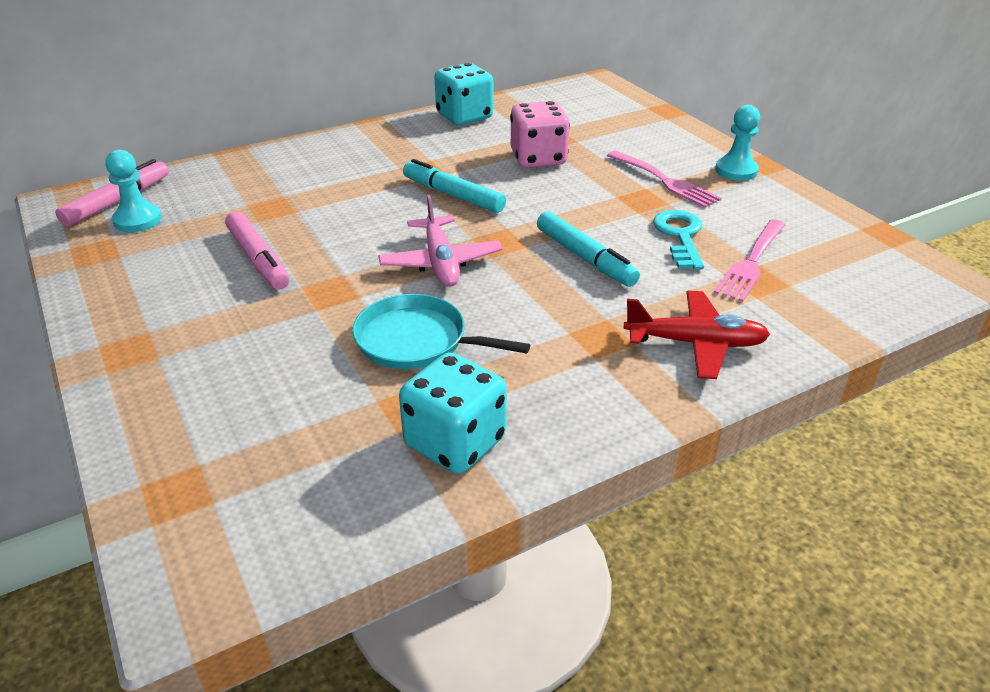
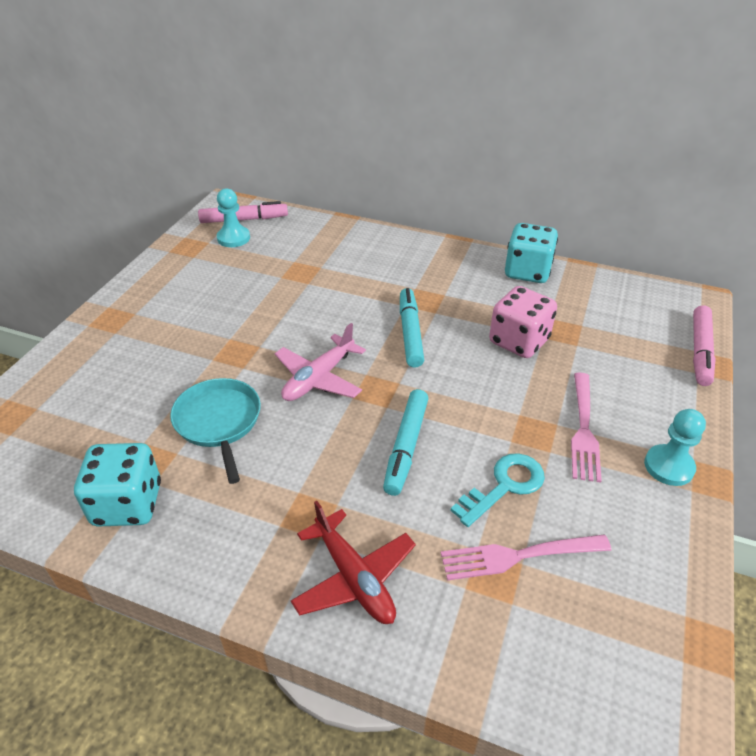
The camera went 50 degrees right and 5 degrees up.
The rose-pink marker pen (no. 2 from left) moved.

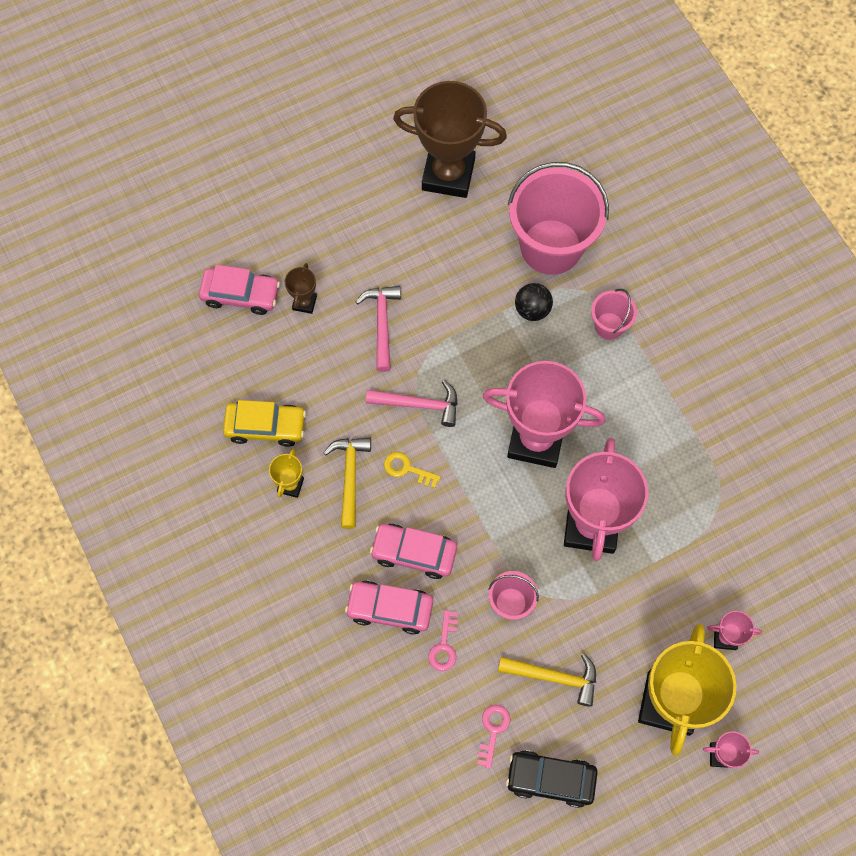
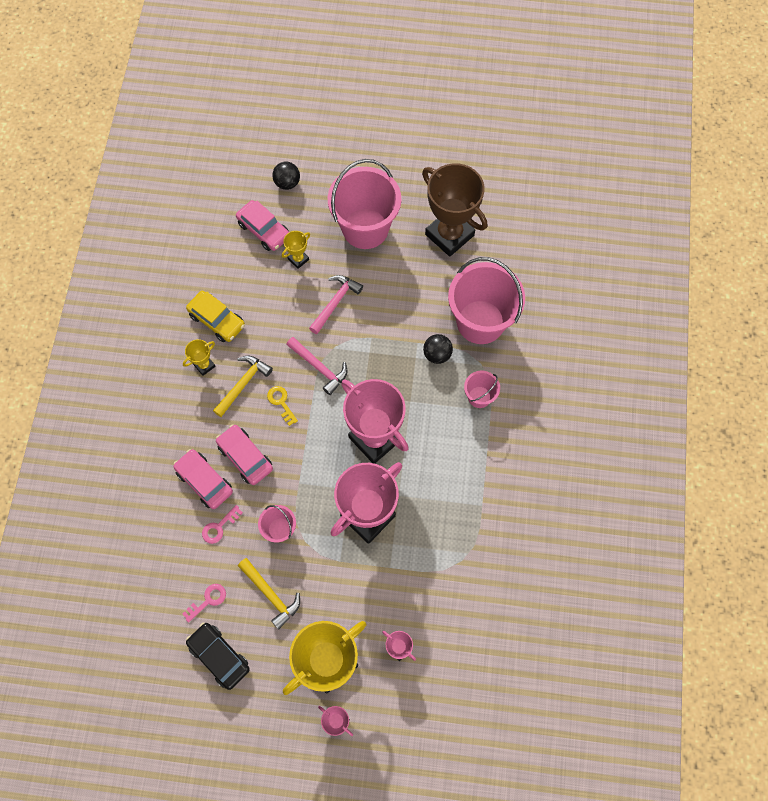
The camera went 35 degrees right and 0 degrees up.
The black play ball (no. 1 from left) appeared.
The rose-pink sand bucket (no. 2 from left) appeared.
The brown award cup (no. 1 from left) became the golden award cup (no. 2 from left).

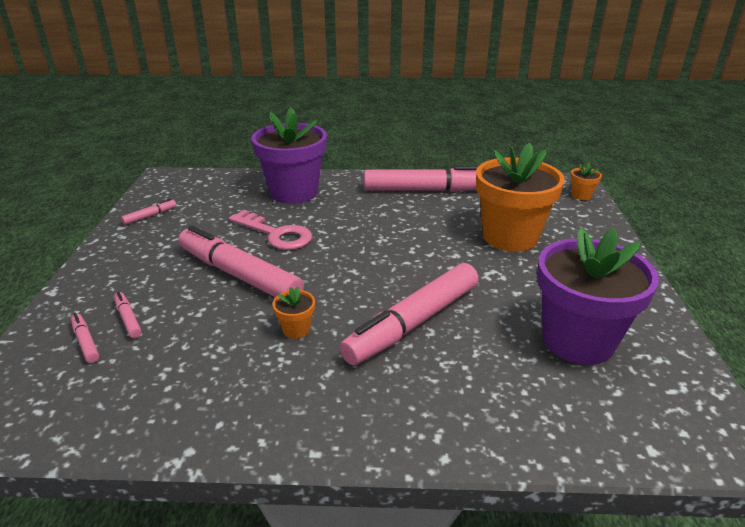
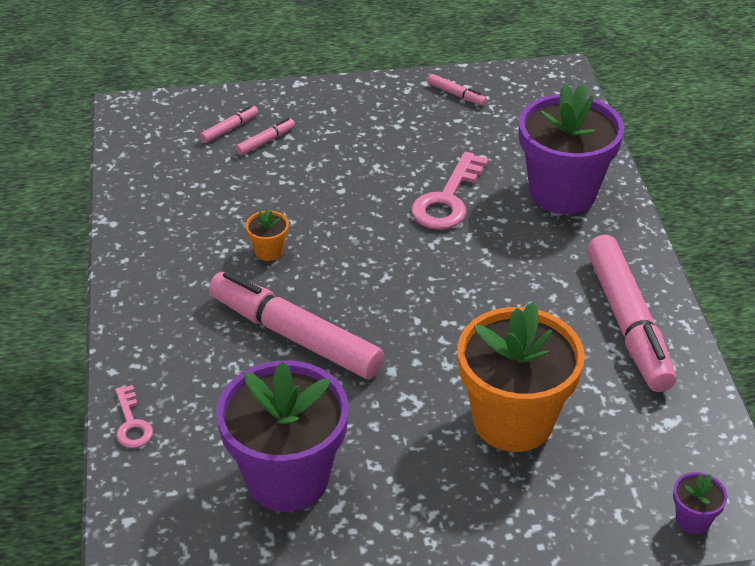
The camera went 80 degrees right and 10 degrees up.
The rose-pink marker pen (no. 4 from left) disappeared.
The rose-pink latchkey (no. 1 from left) appeared.
The bright orange potted plant (no. 3 from left) became the royal purple potted plant (no. 3 from left).

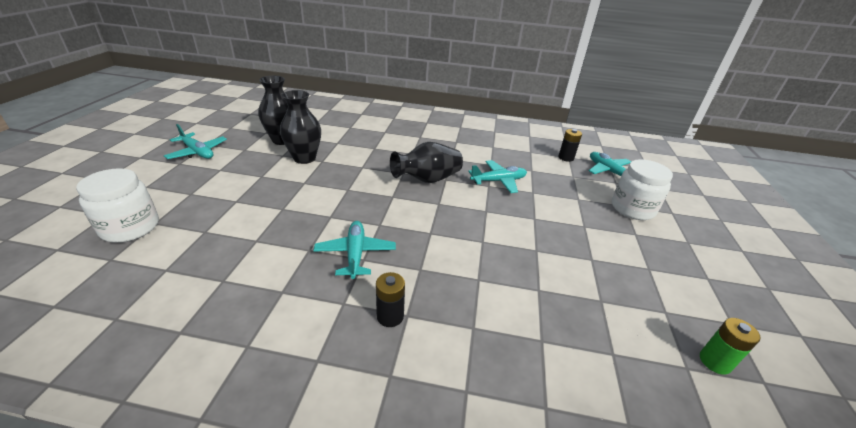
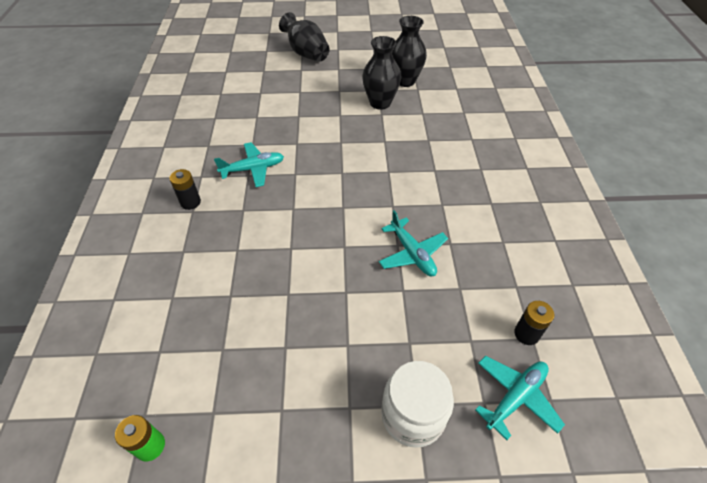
The camera went 80 degrees right and 15 degrees up.
The pure white jar (no. 1 from left) disappeared.
The aqua plane (no. 1 from left) disappeared.
The black vase (no. 3 from left in the first image) moved.

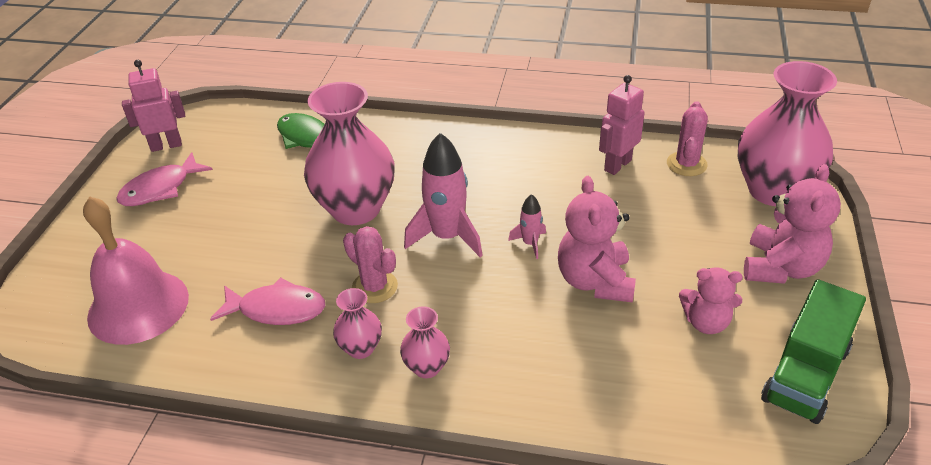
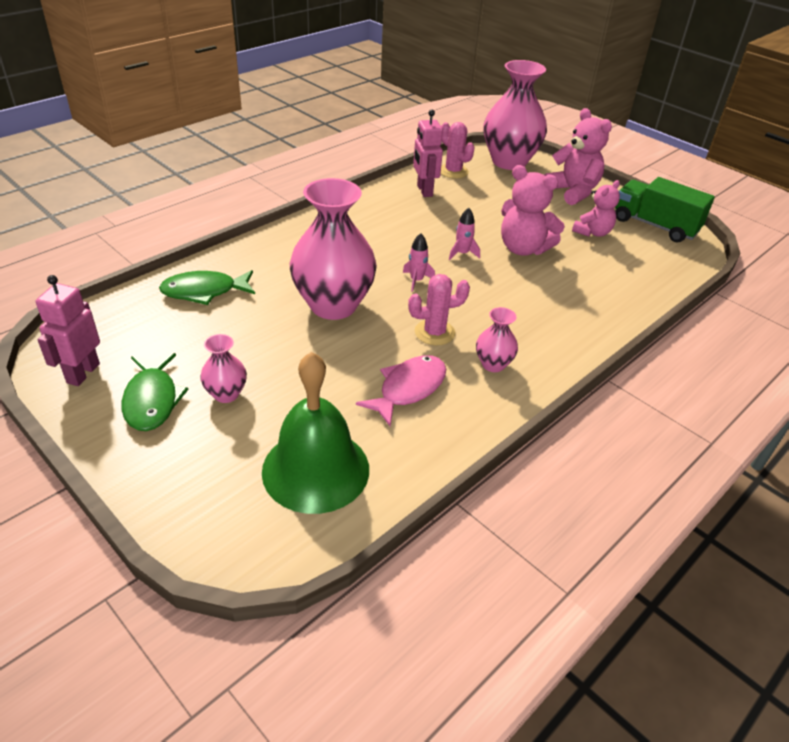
The camera went 60 degrees left and 0 degrees up.
The rose-pink vase (no. 3 from left in the first image) moved.
The rose-pink school bell became the emerald school bell.
The rose-pink fish figure (no. 1 from left) became the emerald fish figure (no. 1 from left).
The emerald toy truck turned 150 degrees clockwise.
The rose-pink rocket (no. 1 from left) changed to 0.50 times the size.

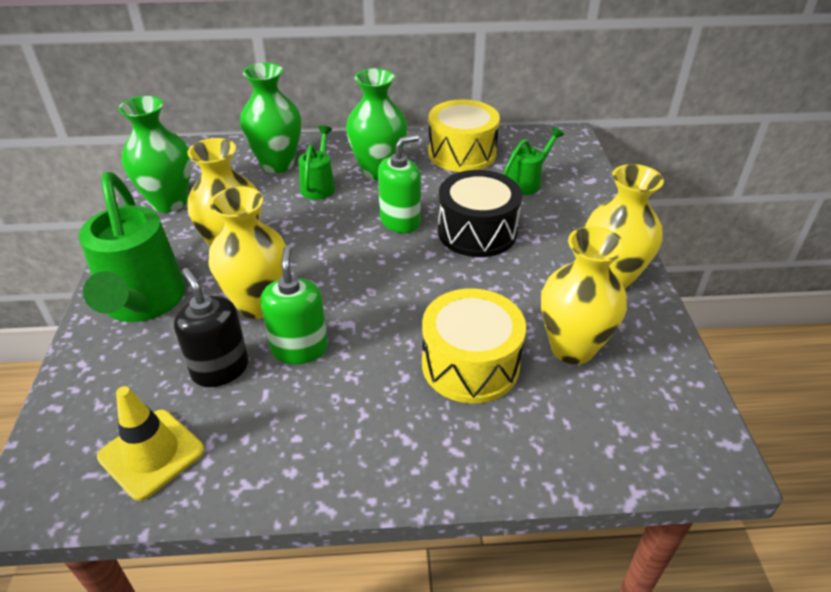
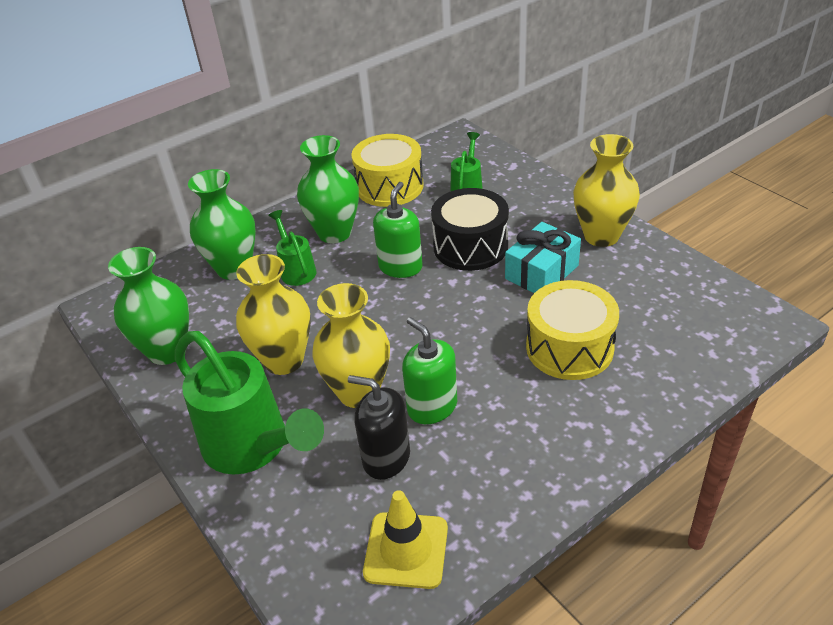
The camera went 30 degrees left and 0 degrees up.
The golden vase (no. 3 from left) disappeared.
The aqua present appeared.

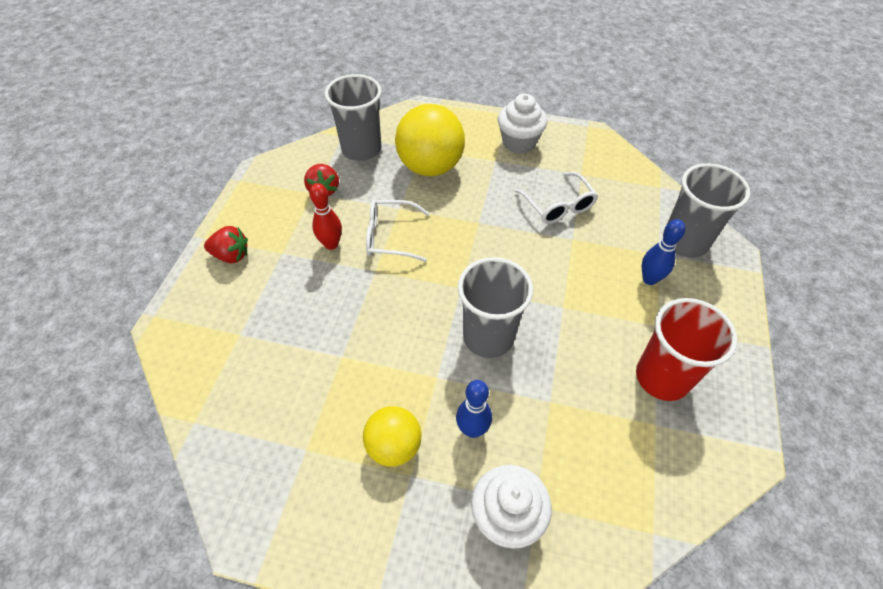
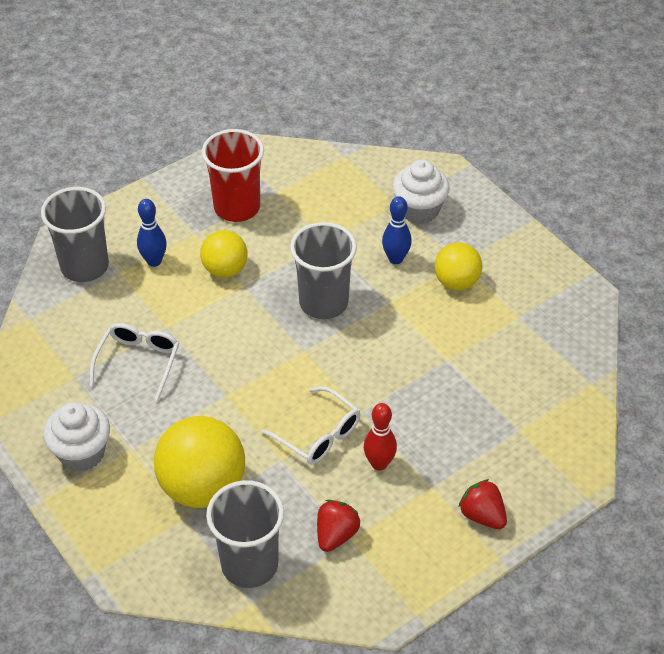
The camera went 140 degrees left and 5 degrees down.
The golden play ball (no. 2 from left) appeared.

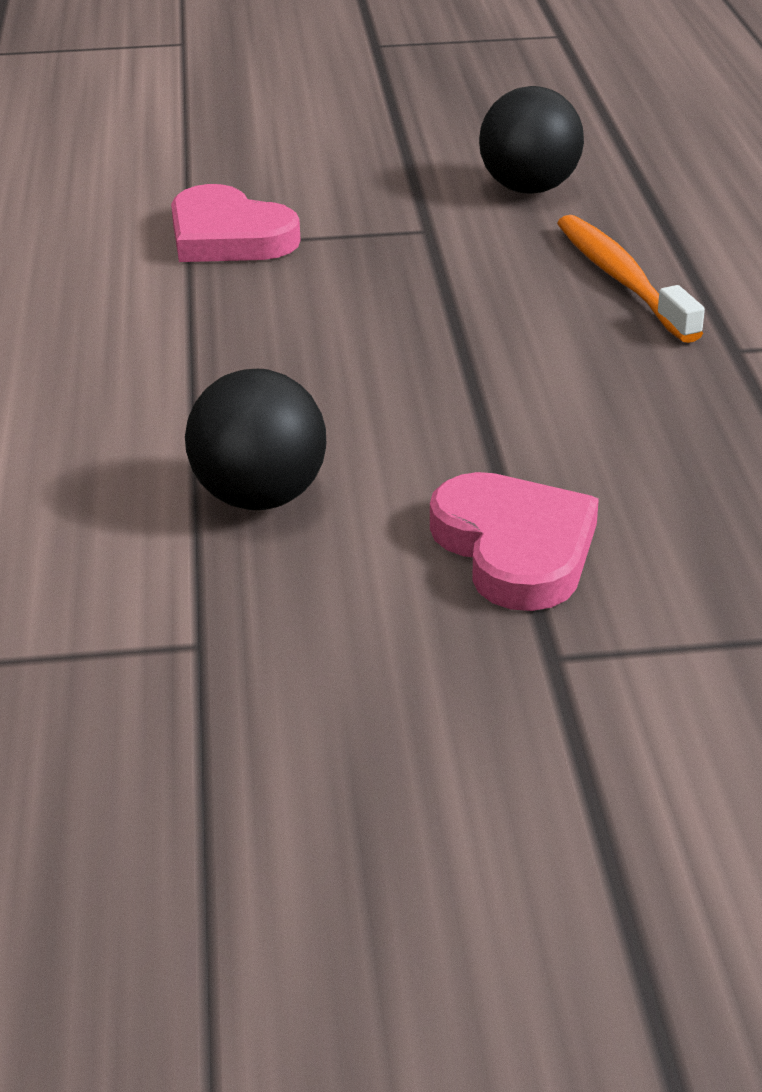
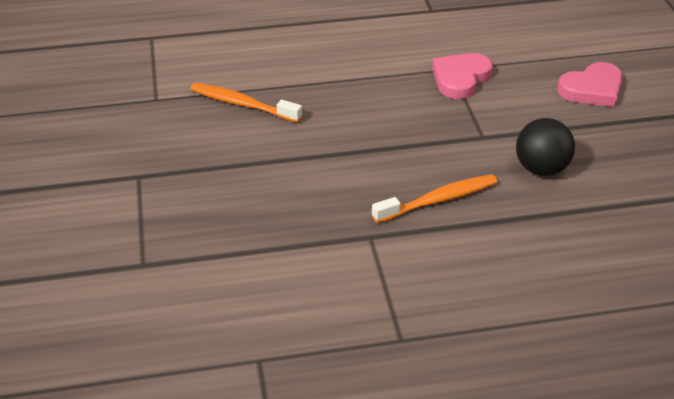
The camera went 85 degrees right and 5 degrees up.
The rose-pink heart shape (no. 2 from left) moved.
The black play ball (no. 1 from left) was replaced by the bright orange dental brush (no. 1 from left).

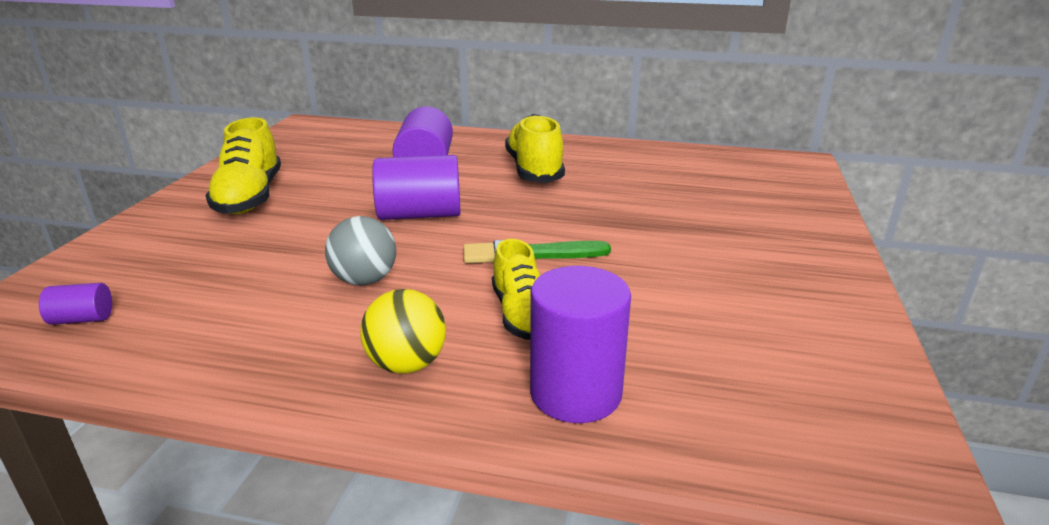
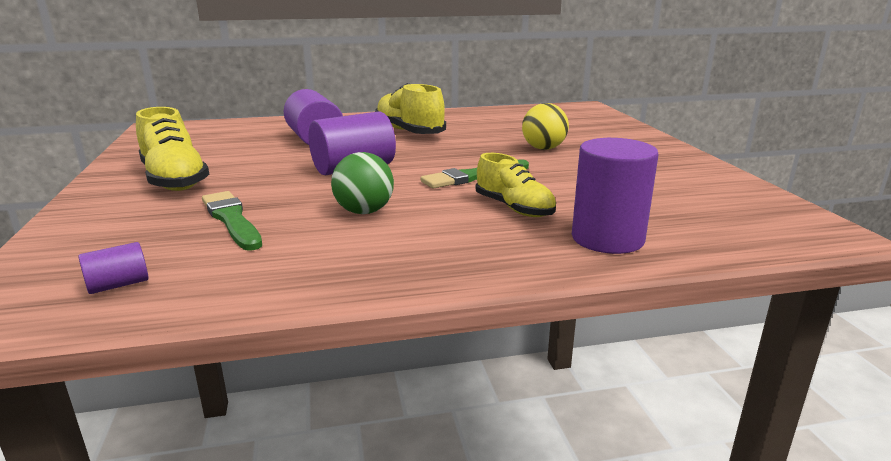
The camera went 25 degrees left and 5 degrees down.
The emerald paint brush (no. 1 from left) appeared.
The golden play ball moved.
The ash-grey play ball became the emerald play ball.

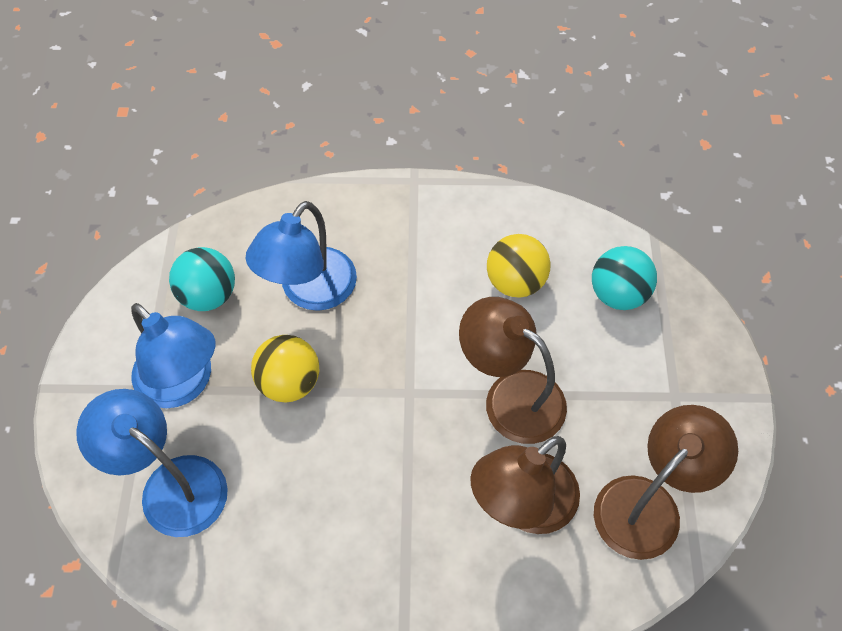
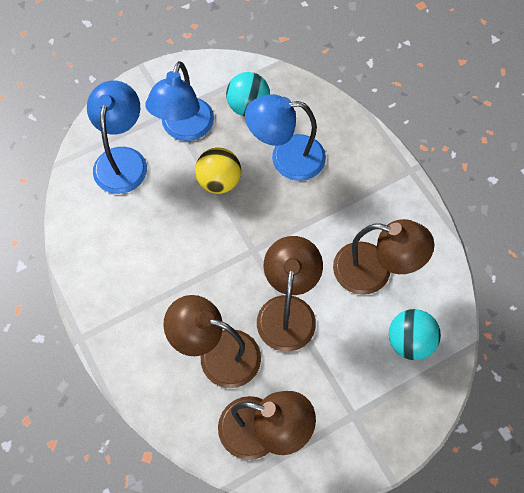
The camera went 60 degrees right and 5 degrees up.
The golden play ball (no. 2 from left) was replaced by the brown desk lamp (no. 4 from left).

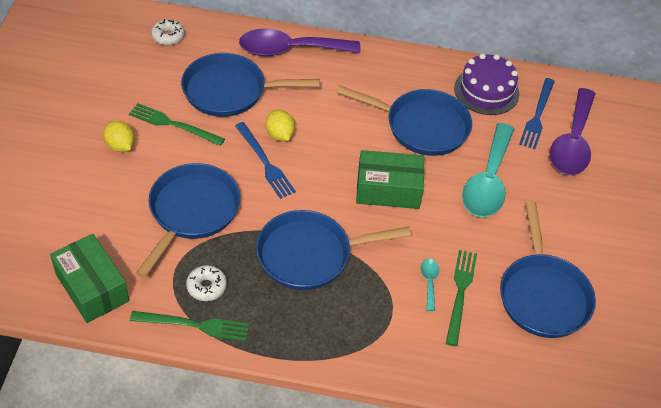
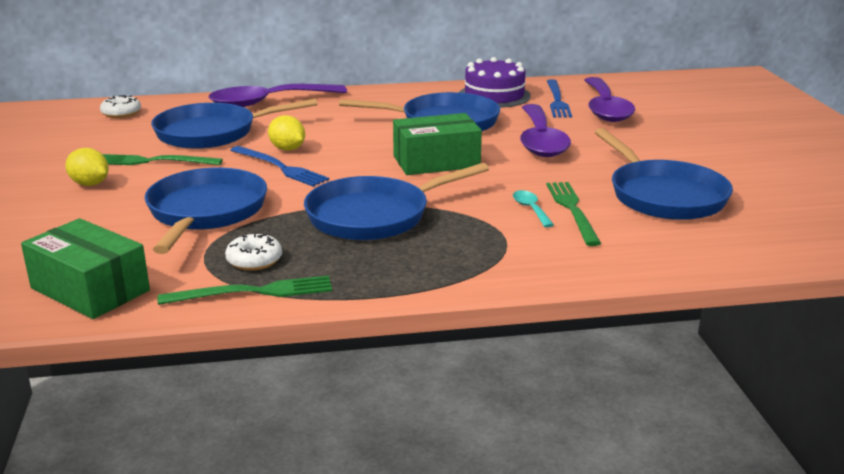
The camera went 15 degrees left and 25 degrees down.
The aqua spoon (no. 2 from left) became the royal purple spoon (no. 2 from left).

